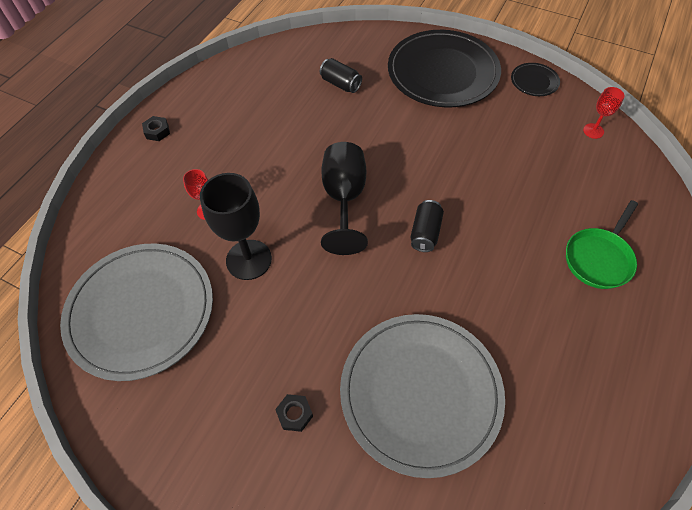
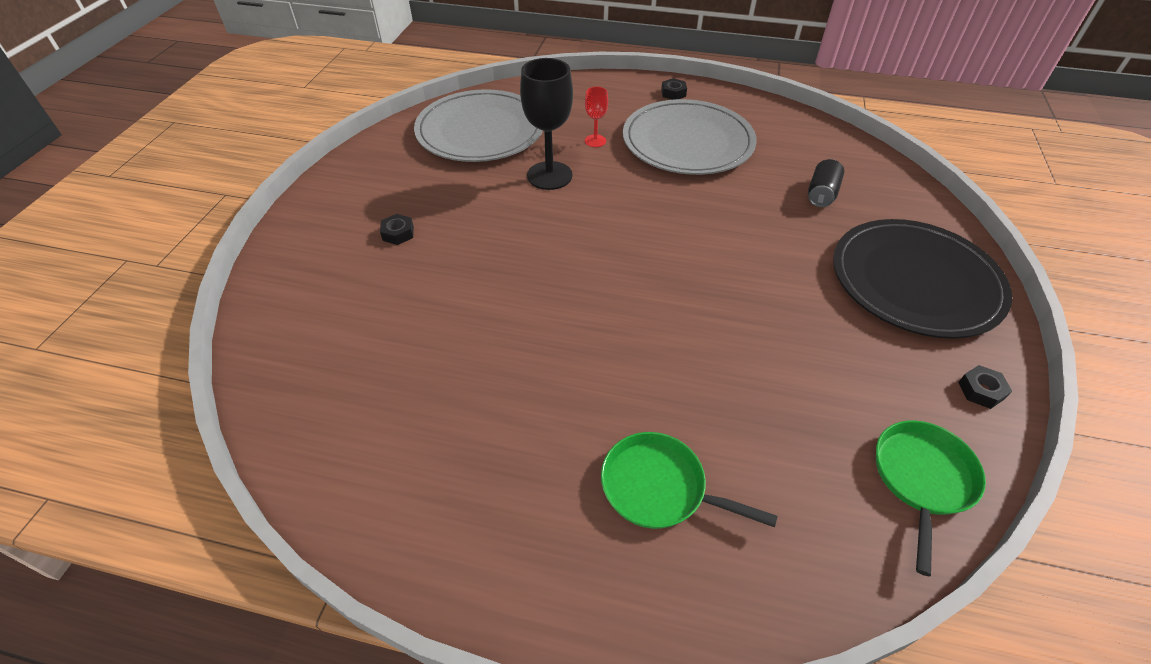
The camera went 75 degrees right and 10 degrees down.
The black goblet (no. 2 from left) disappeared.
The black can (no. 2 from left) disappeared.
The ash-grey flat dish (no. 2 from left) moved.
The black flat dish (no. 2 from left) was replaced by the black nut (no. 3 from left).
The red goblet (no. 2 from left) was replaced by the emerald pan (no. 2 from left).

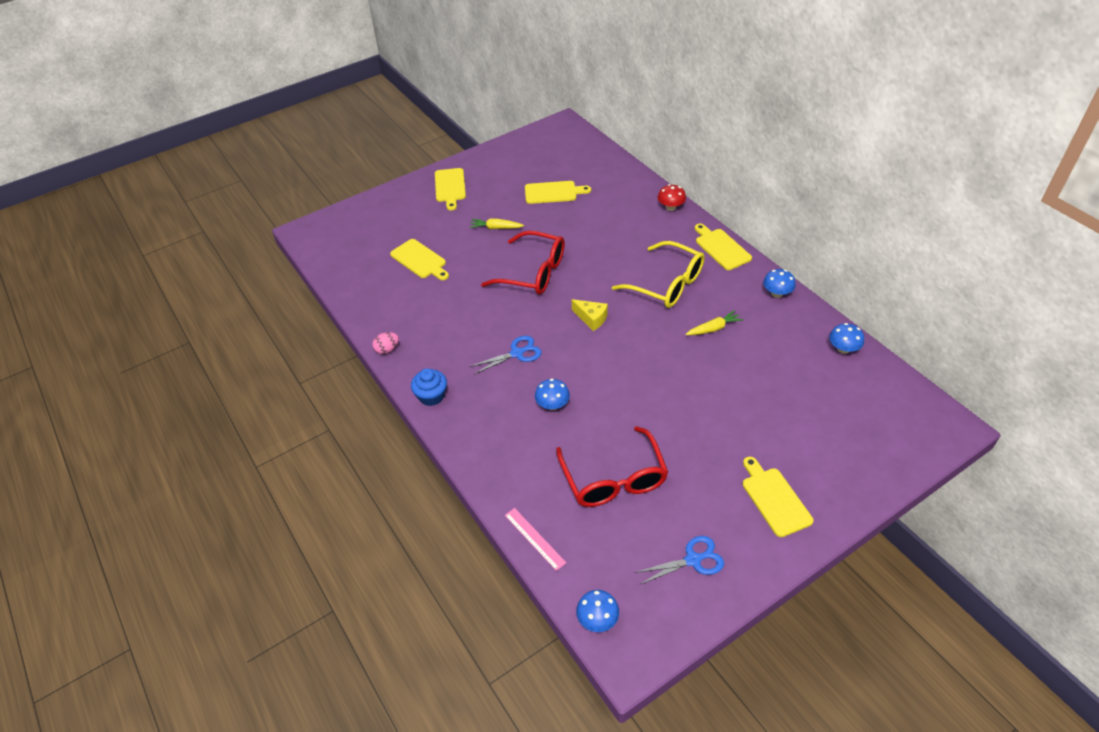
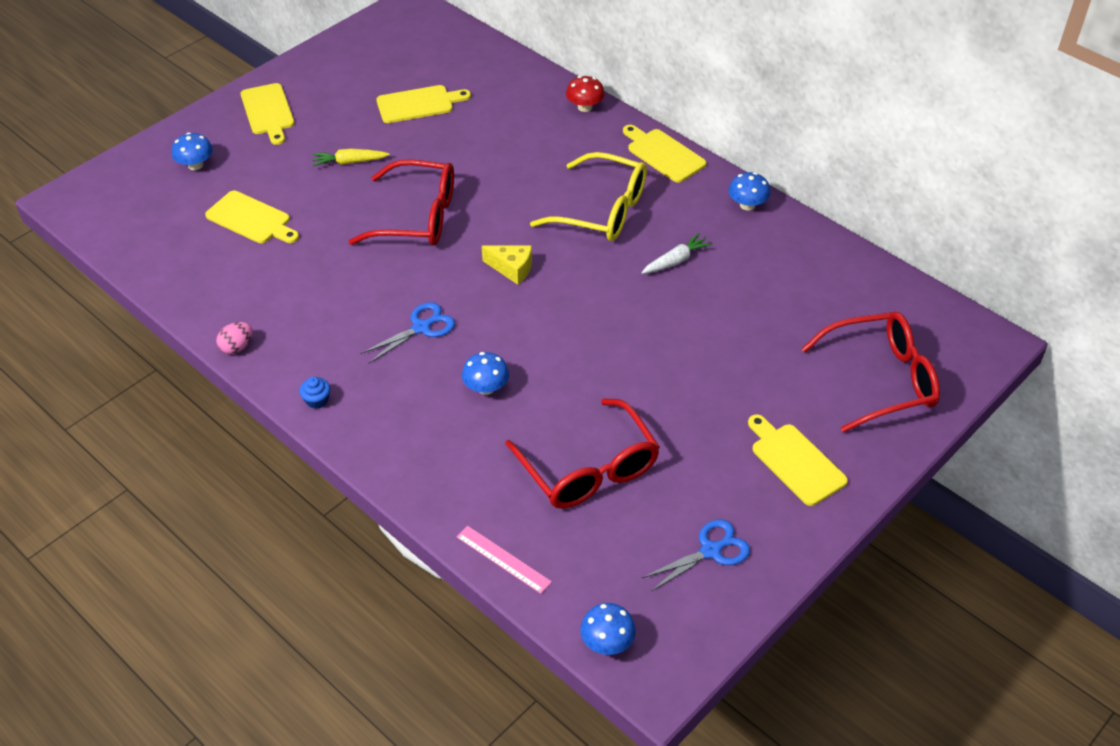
The camera went 15 degrees left and 0 degrees up.
The red spectacles (no. 3 from left) appeared.
The royal blue mushroom (no. 4 from left in the first image) moved.
The golden root vegetable (no. 2 from left) became the pure white root vegetable.
The royal blue cupcake changed to 0.62 times the size.

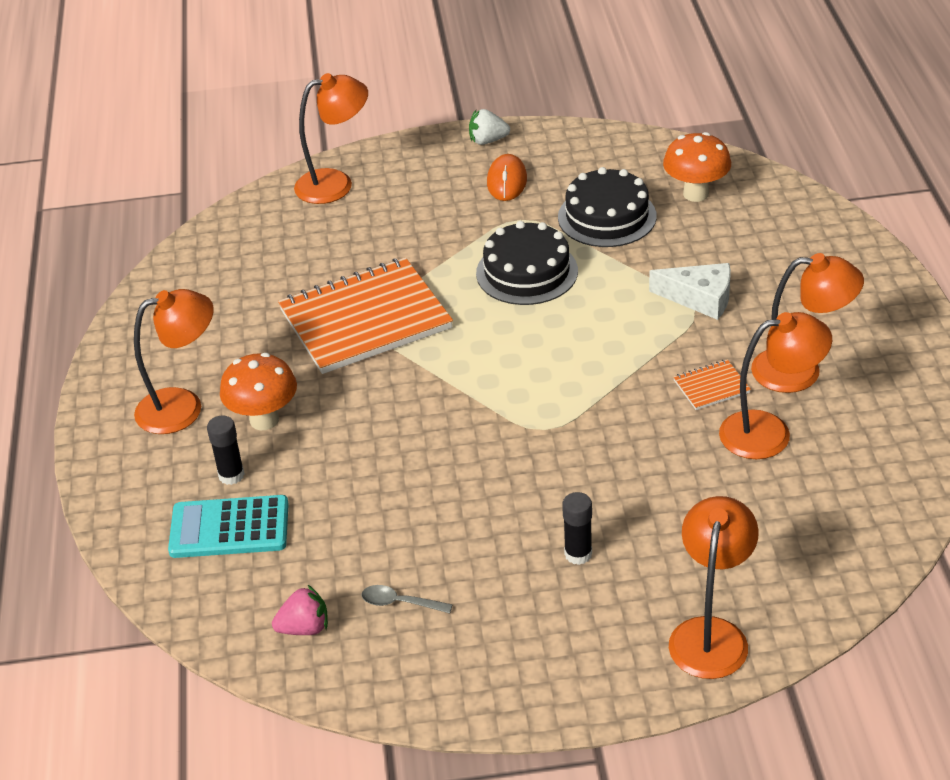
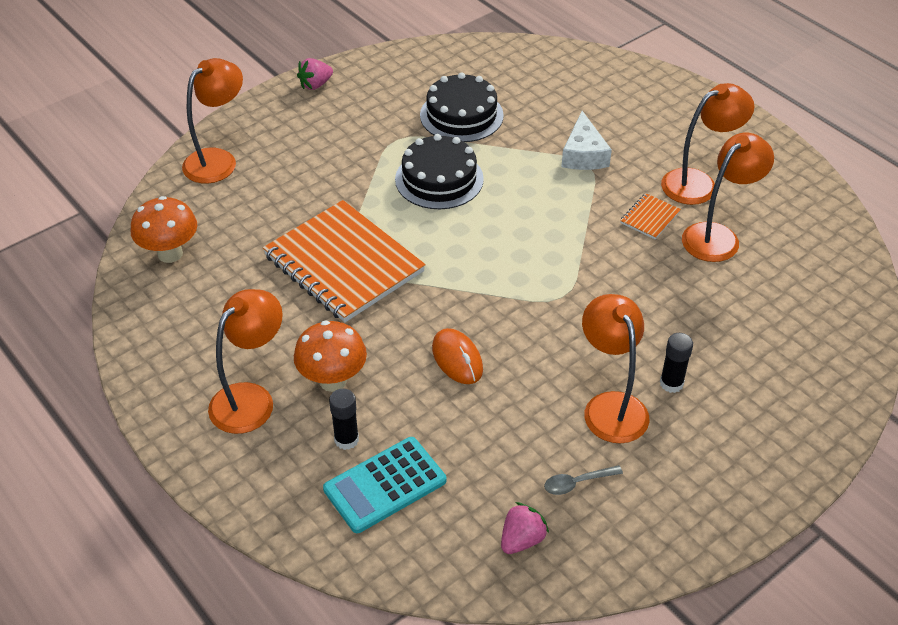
The camera went 35 degrees left and 5 degrees up.
The bright orange mouse moved.
The bright orange mushroom (no. 2 from left in the first image) moved.
The bright orange desk lamp (no. 3 from left) moved.
The pure white toy strawberry became the rose-pink toy strawberry (no. 1 from left).
The bright orange exercise book (no. 1 from left) turned 75 degrees counterclockwise.
The pure white cheese wedge turned 105 degrees clockwise.

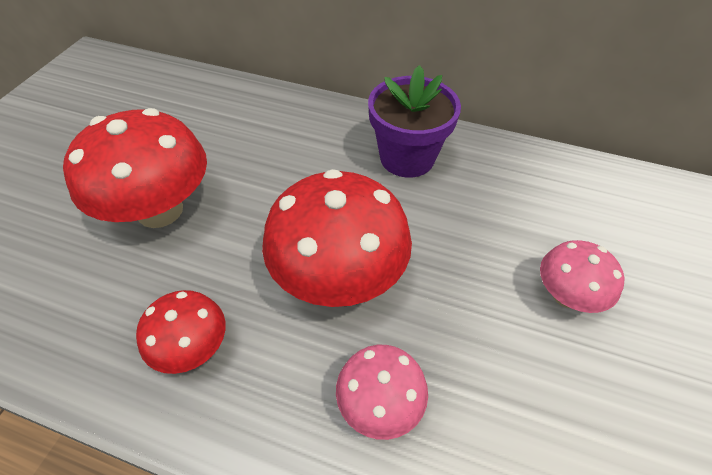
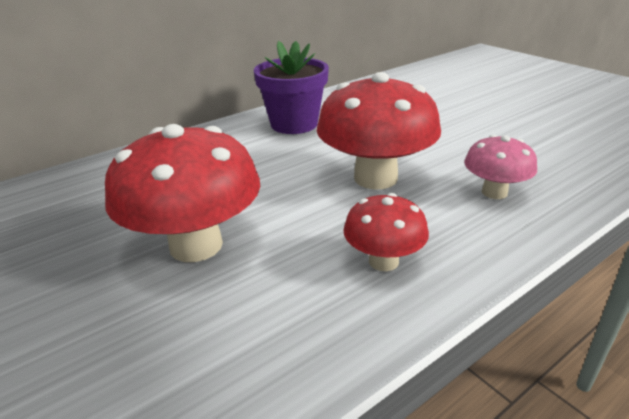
The camera went 55 degrees left and 20 degrees down.
The rose-pink mushroom (no. 2 from left) disappeared.

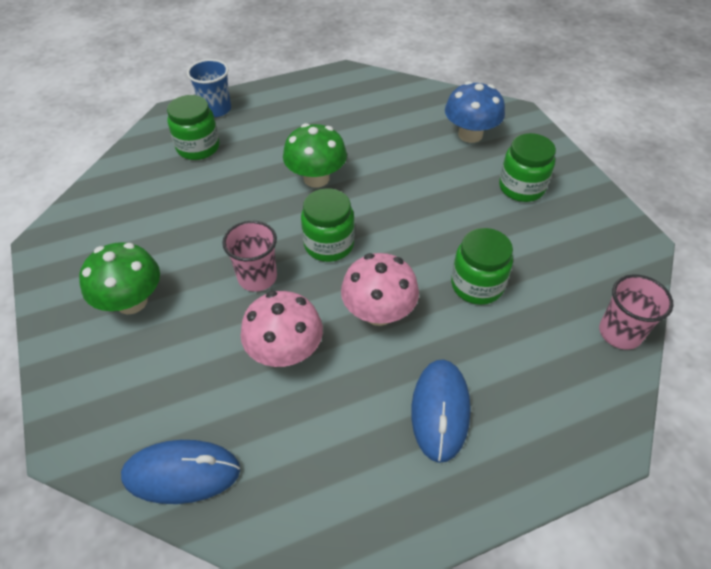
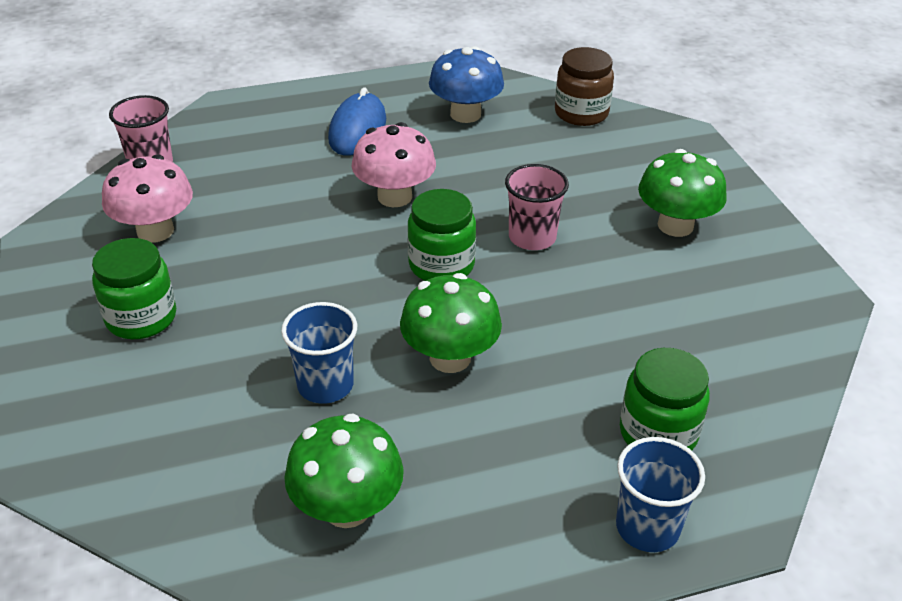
The camera went 175 degrees left and 10 degrees down.
The emerald jar (no. 3 from left) disappeared.
The royal blue tumbler (no. 1 from left) appeared.
The emerald mushroom (no. 1 from left) appeared.
The rose-pink mushroom (no. 1 from left) moved.
The royal blue mushroom moved.
The royal blue mouse (no. 1 from left) was replaced by the brown jar.

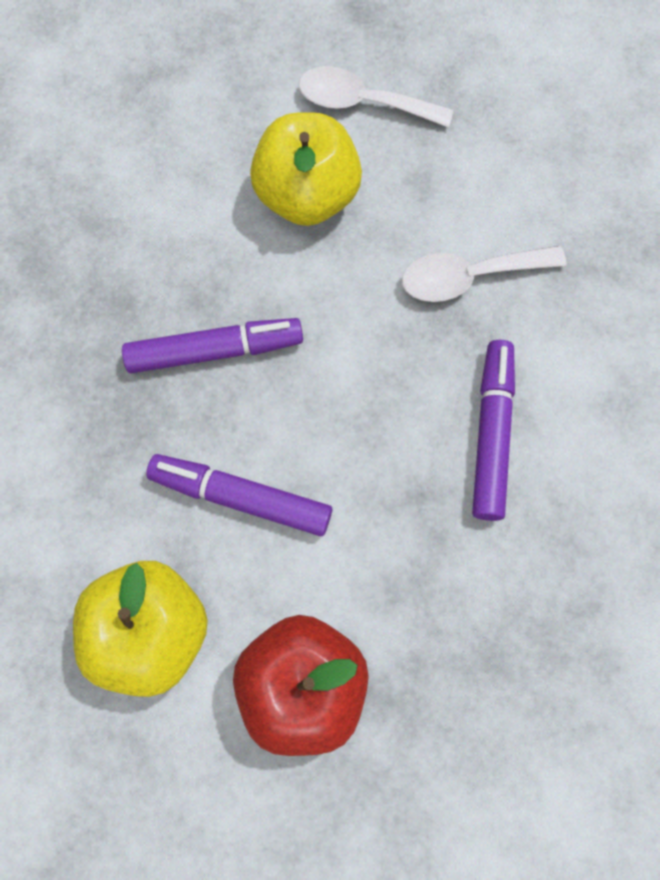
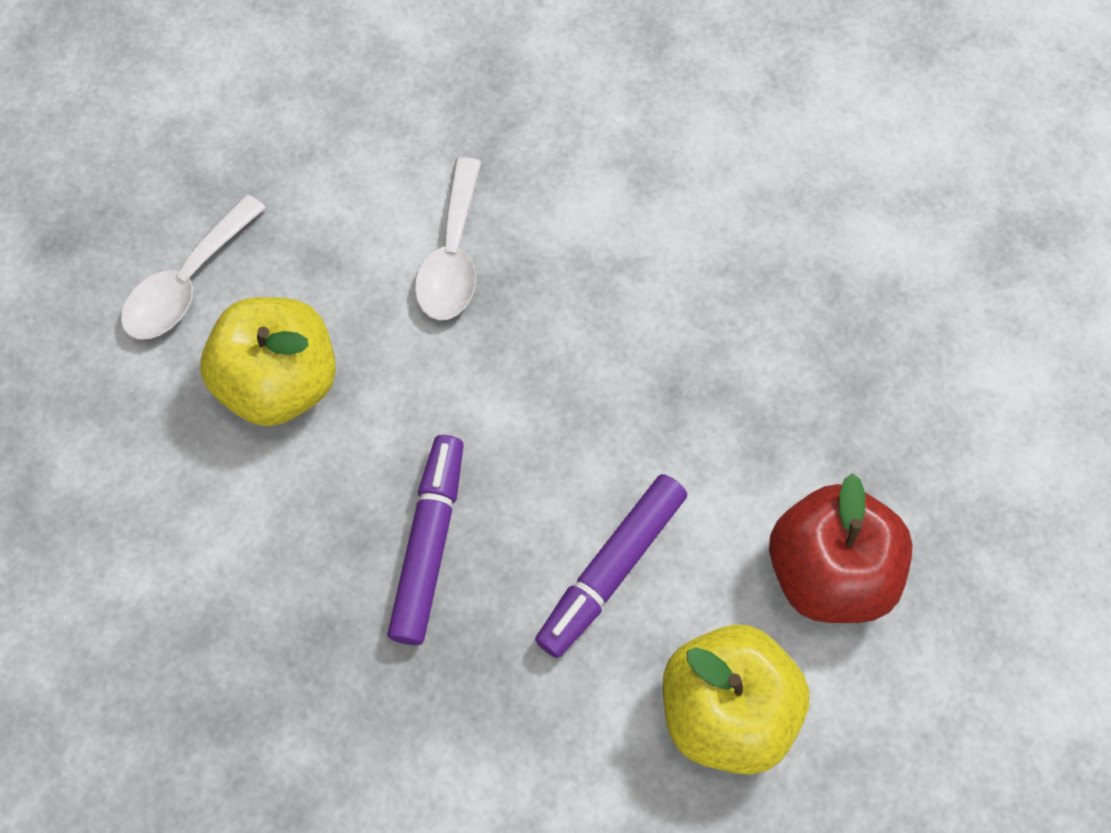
The camera went 70 degrees left and 5 degrees down.
The royal purple marker pen (no. 3 from left) disappeared.

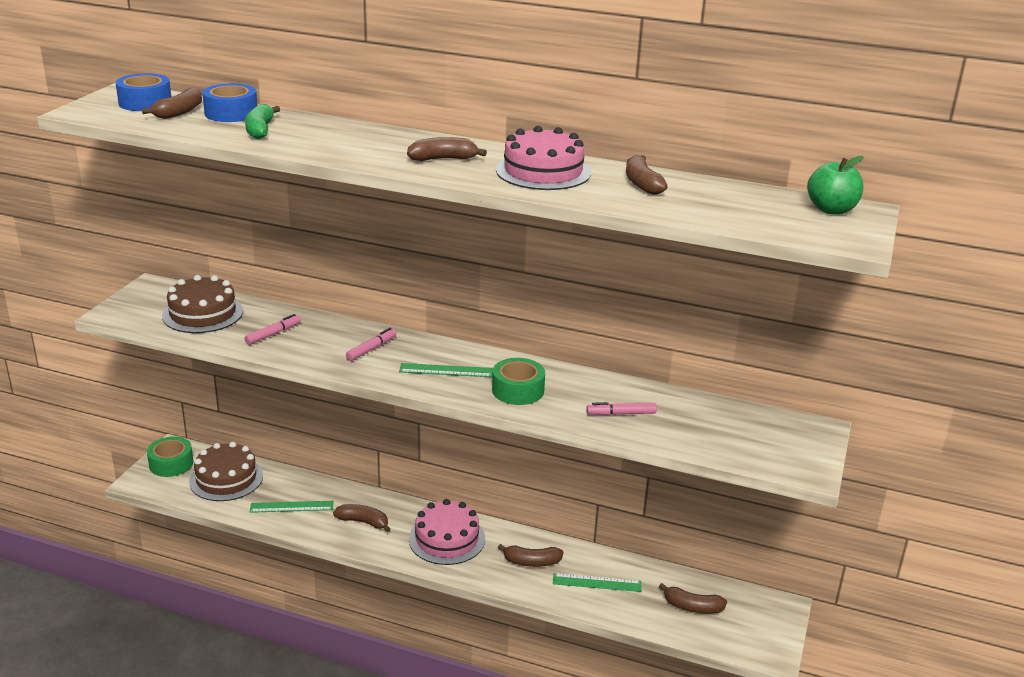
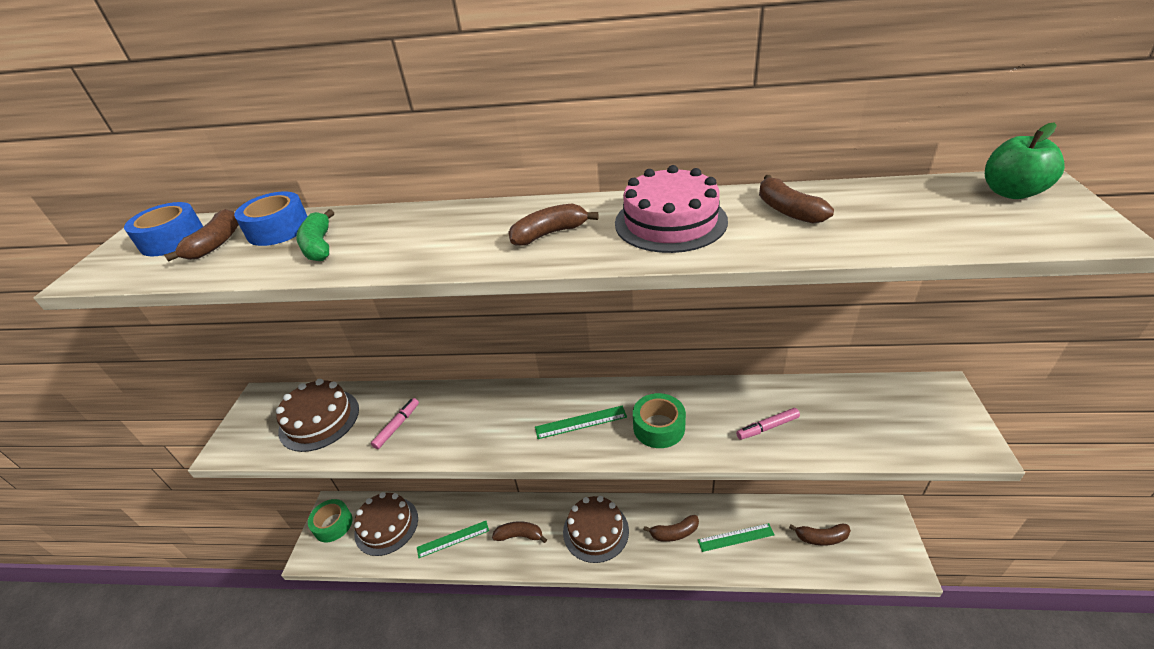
The camera went 10 degrees left and 10 degrees up.
The rose-pink marker pen (no. 2 from left) disappeared.
The rose-pink gateau (no. 1 from left) became the brown gateau (no. 3 from left).

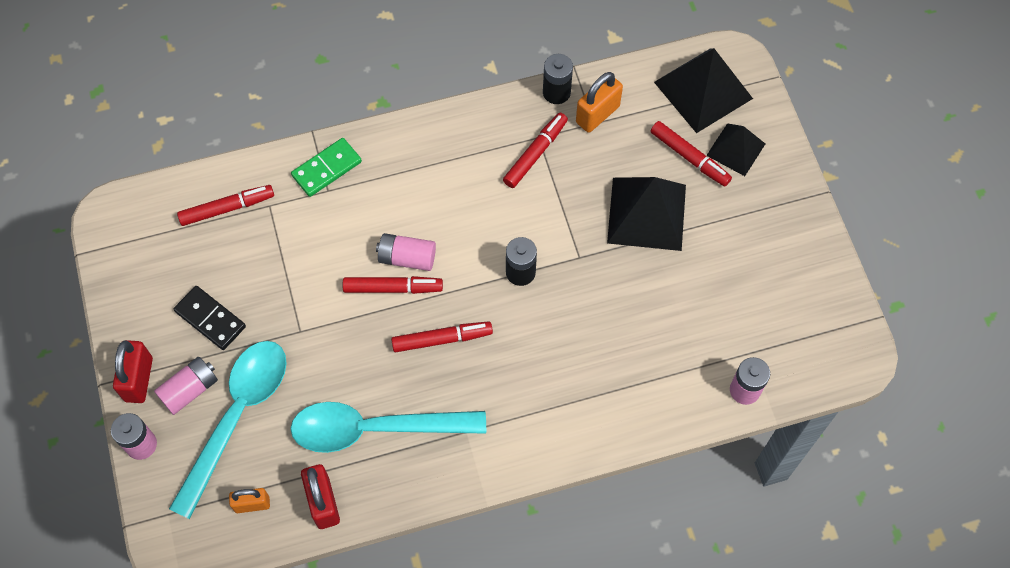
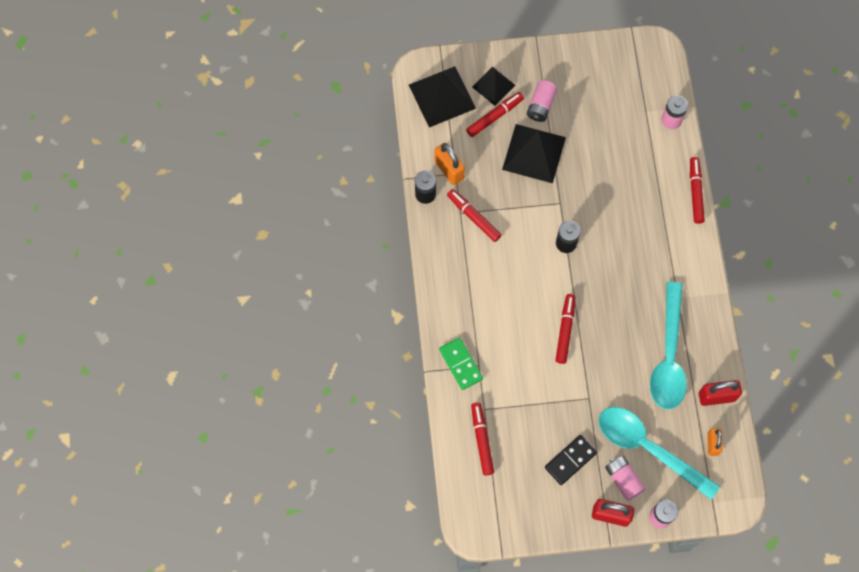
The camera went 80 degrees left and 5 degrees up.
The rose-pink AA battery (no. 3 from left in the first image) moved.
The red marker pen (no. 3 from left in the first image) moved.

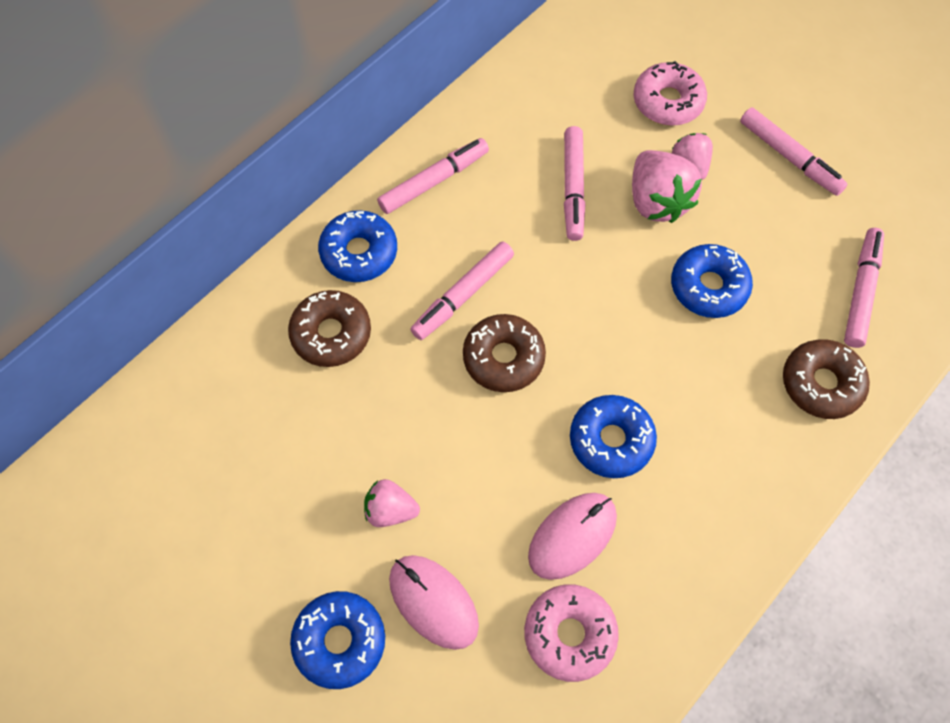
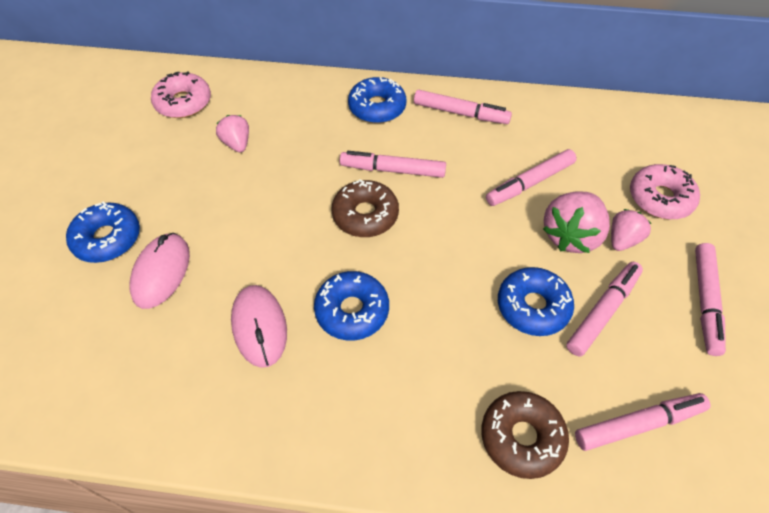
The camera went 55 degrees right and 10 degrees down.
The brown glazed donut (no. 1 from left) disappeared.
The rose-pink marker pen (no. 4 from left) appeared.
The rose-pink toy strawberry (no. 1 from left) moved.
The rose-pink glazed donut (no. 1 from left) moved.
The rose-pink mouse (no. 2 from left) turned 60 degrees clockwise.

